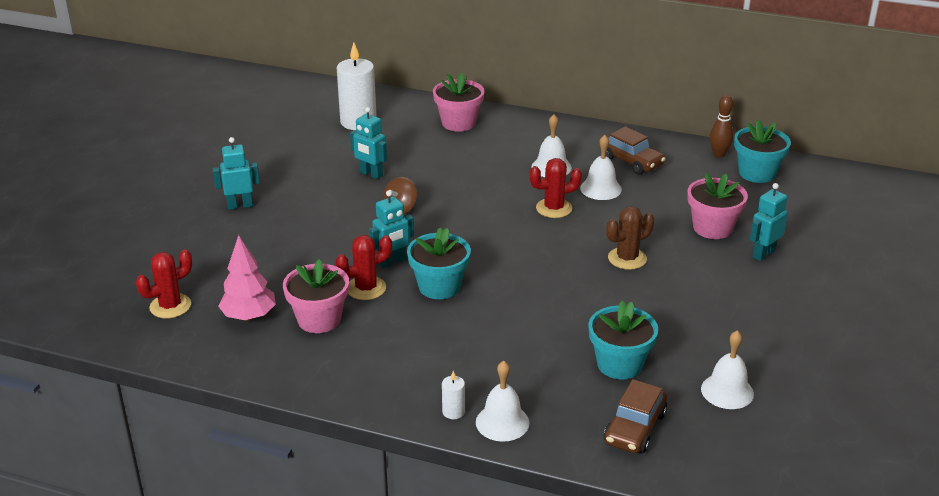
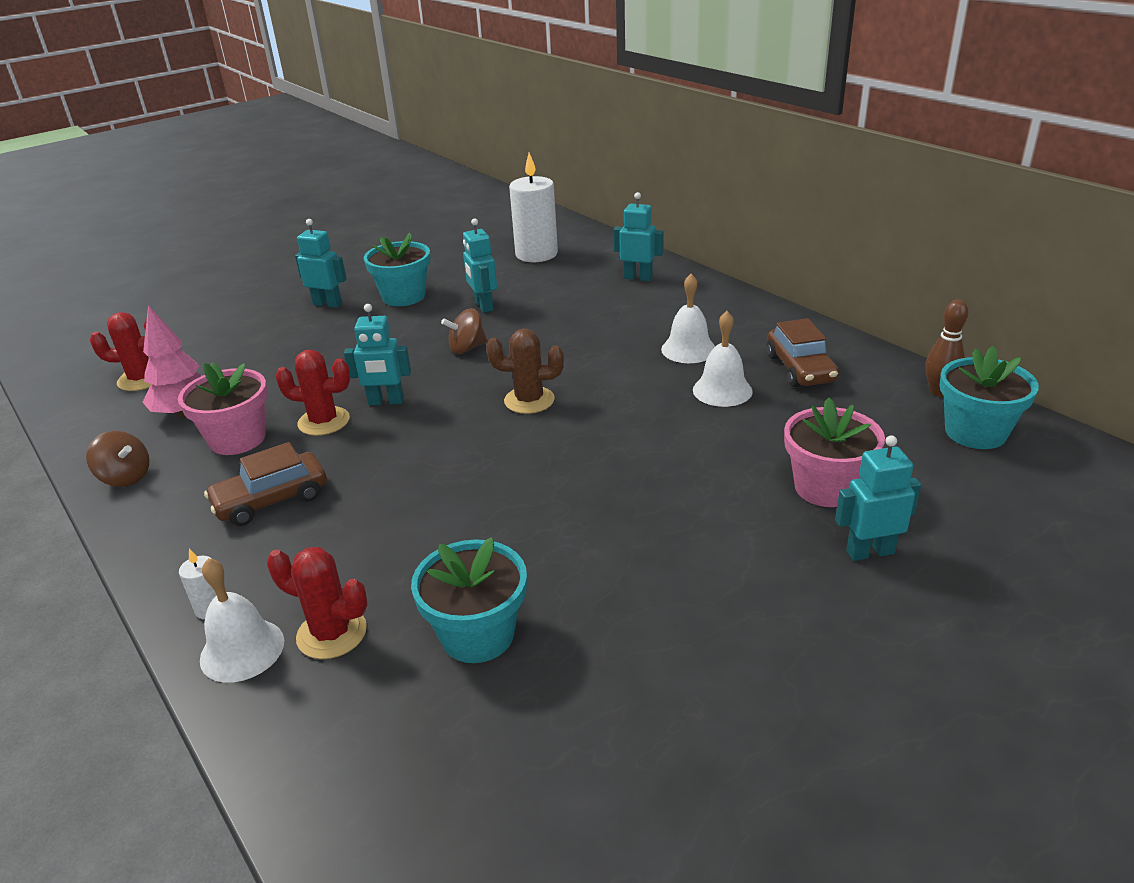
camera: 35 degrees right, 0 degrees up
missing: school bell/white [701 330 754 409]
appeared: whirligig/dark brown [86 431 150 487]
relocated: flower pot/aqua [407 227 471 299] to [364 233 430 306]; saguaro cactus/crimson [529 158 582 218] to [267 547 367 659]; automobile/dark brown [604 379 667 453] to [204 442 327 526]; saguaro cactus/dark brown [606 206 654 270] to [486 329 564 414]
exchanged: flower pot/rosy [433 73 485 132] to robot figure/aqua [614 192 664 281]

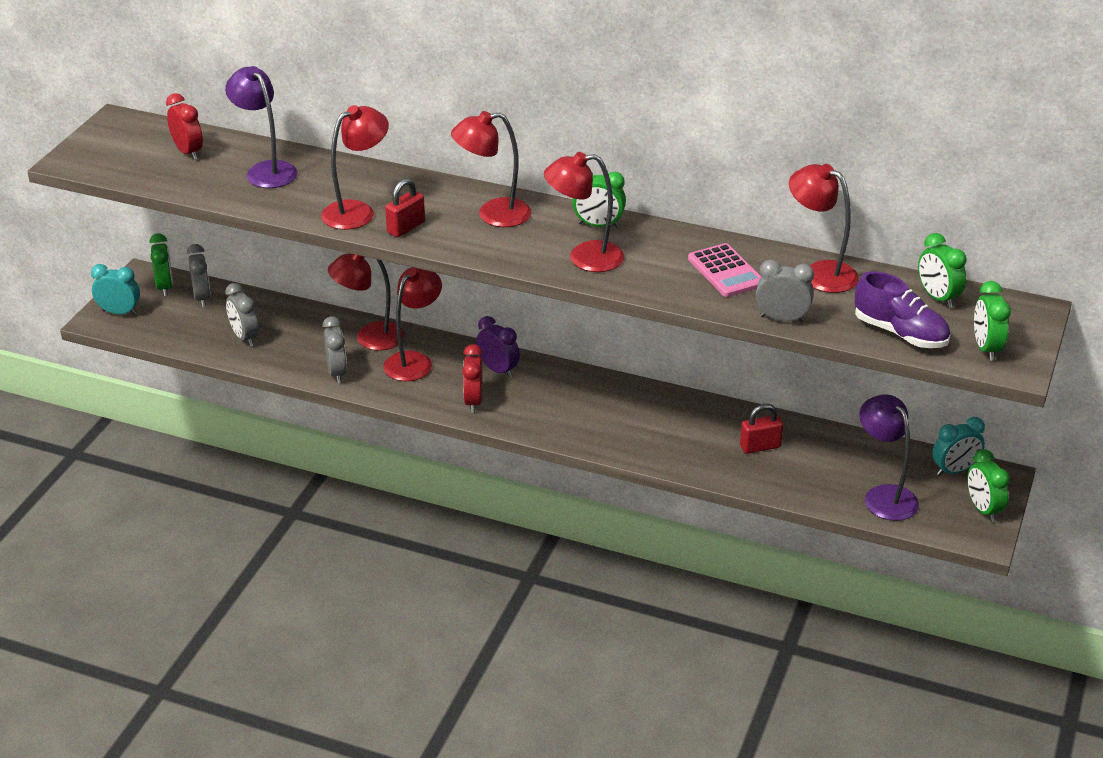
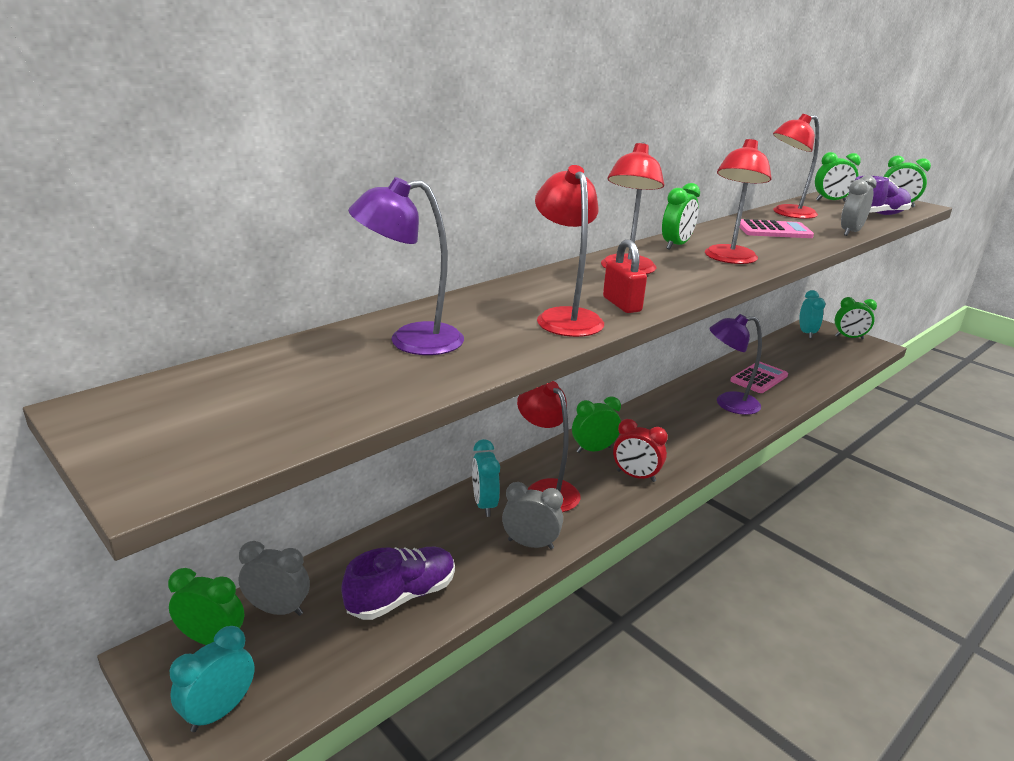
camera: 65 degrees left, 10 degrees down
missing: clock/crimson [166 93 203 160]
relocated: reading lamp/violet [859 395 919 521] to [709 314 762 415]
exchanged: clock/grey [225 283 259 346] to shoe/violet [341 547 455 620]; reading lamp/crimson [328 254 405 351] to clock/aqua [472 439 500 517]; padlock/crimson [740 404 783 454] to pocket calculator/rosy [730 362 788 393]
colour: clock/violet [476 316 520 378] to clock/leaf-green [572 397 621 453]

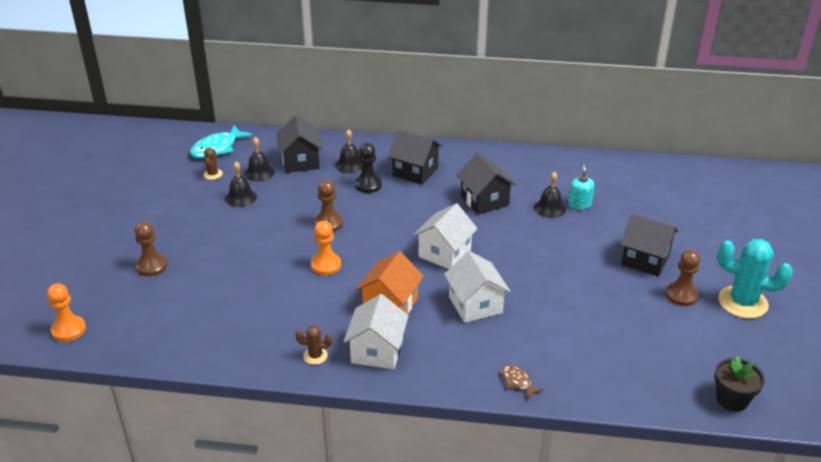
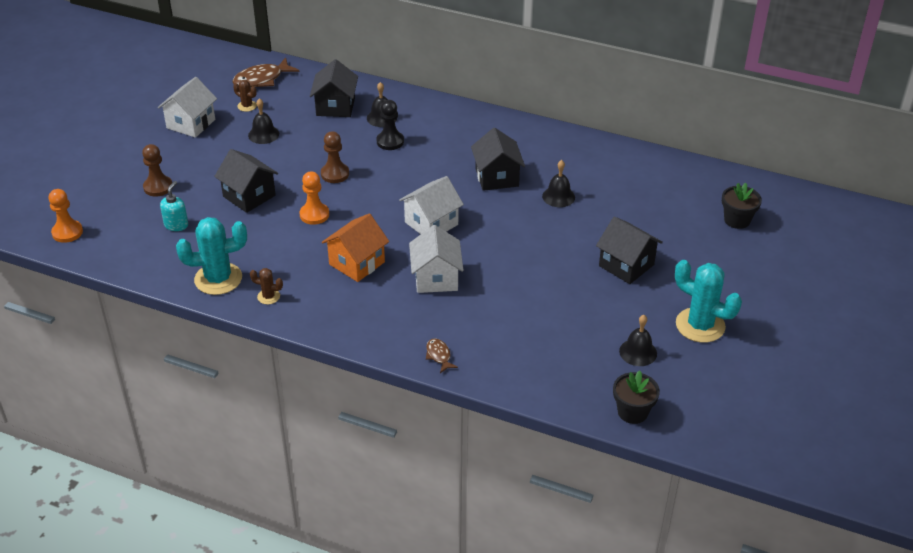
camera: 15 degrees right, 5 degrees up
missing: chess pawn/dark brown [666 250 700 306]
appeared: saguaro cactus/aqua [176 217 247 295]; flower pot/jet-black [722 183 762 229]
relocated: school bell/jet-black [244 137 275 182] to [619 315 657 366]; house/white [344 294 409 369] to [158 77 217 138]; house/jet-black [388 129 443 185] to [214 149 278 213]; soap dispenser/aqua [568 162 594 210] to [160 181 188 231]
colour: fish figure/aqua [190 125 253 158] to fish figure/dark brown [232 57 300 88]
spun: saguaro cactus/dark brown [203 148 223 180] = [233 80 257 112] 75 degrees counterclockwise

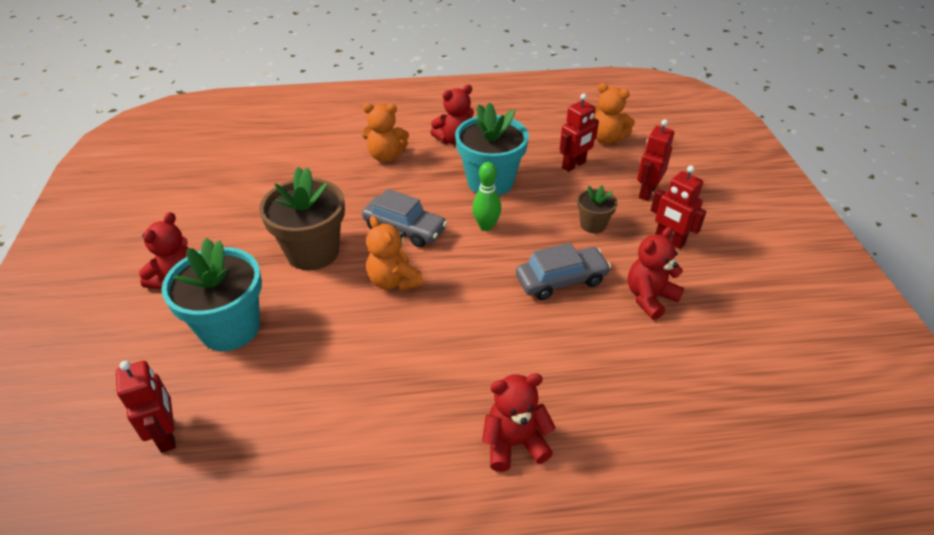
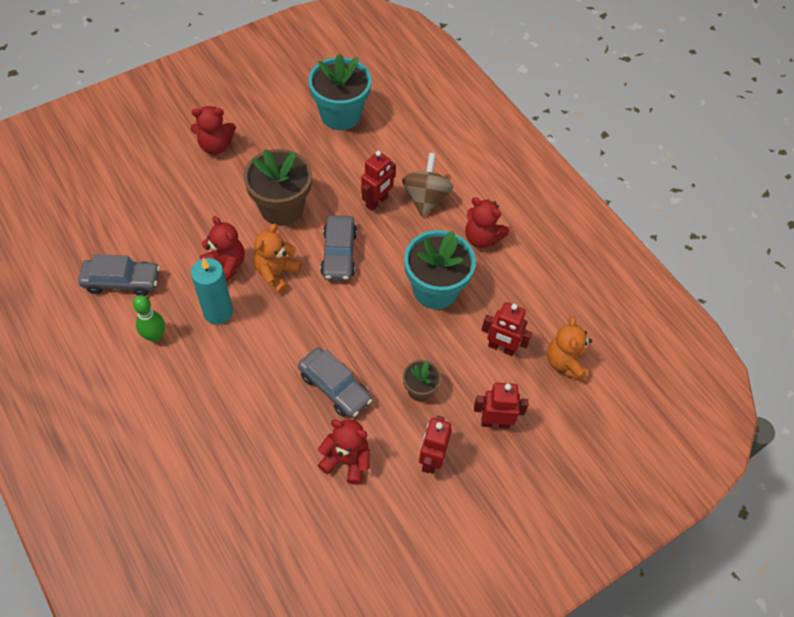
camera: 60 degrees right, 15 degrees up
appeared: automobile/grey [78 254 160 296]; pillar candle/aqua [191 258 233 325]
relocated: robot figure/crimson [116 361 176 453] to [361 151 396 211]; flower pot/aqua [161 238 262 351] to [308 54 372 130]; skittle/leaf-green [472 162 501 231] to [133 295 165 342]; teddy/crimson [482 373 556 472] to [199 216 245 283]
exchanged: teddy/orange-coloured [362 103 409 162] to whirligig/dark brown [402 153 453 217]

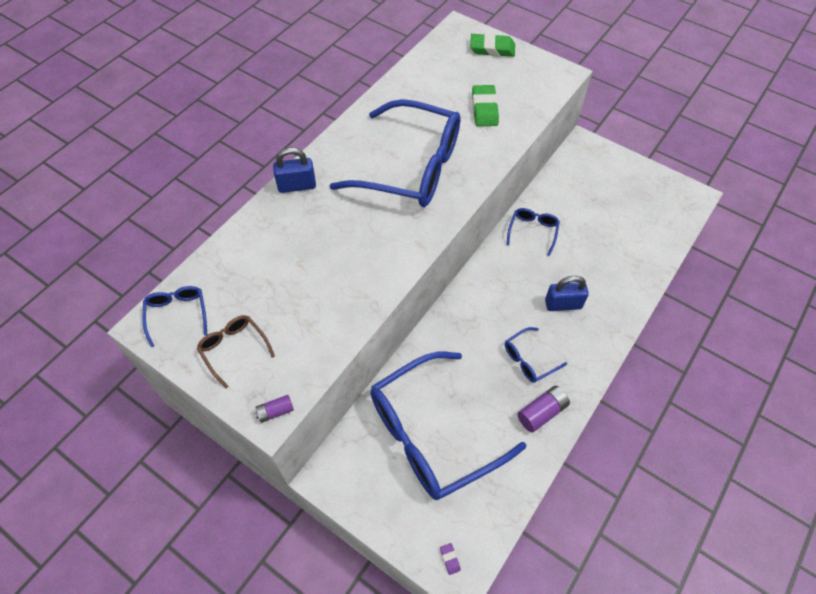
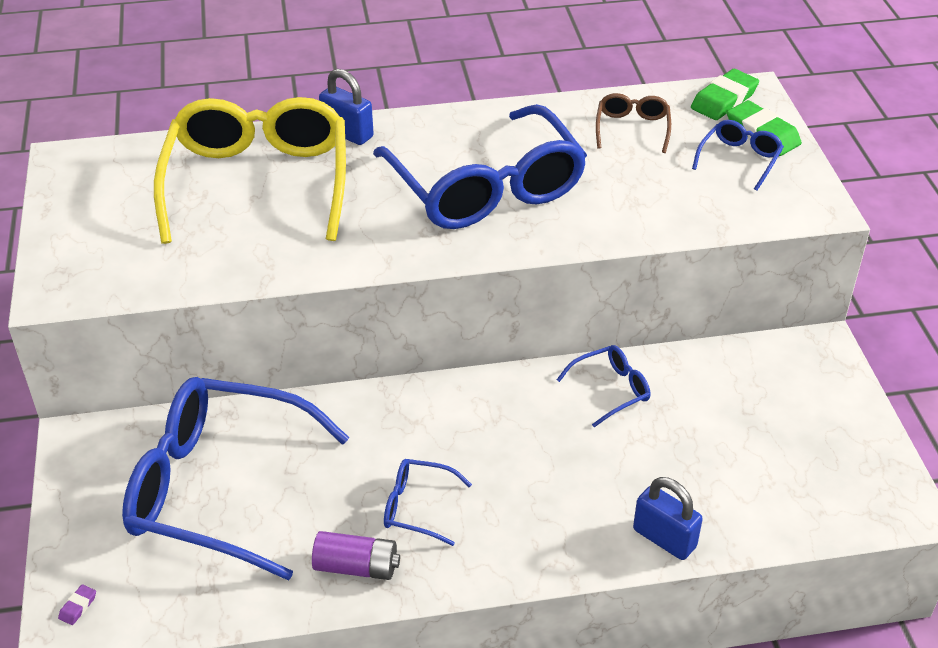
camera: 45 degrees right, 15 degrees down
missing: AA battery/violet [255 395 294 423]
appeared: glasses/bright yellow [154 97 346 244]
relocated: glasses/royal blue [143 286 207 347] to [692 120 784 191]; glasses/dark brown [197 315 275 388] to [596 93 671 153]; gum eraser/leaf-green [472 85 499 126] to [691 69 759 120]; padlock/royal blue [545 276 589 311] to [633 477 703 560]

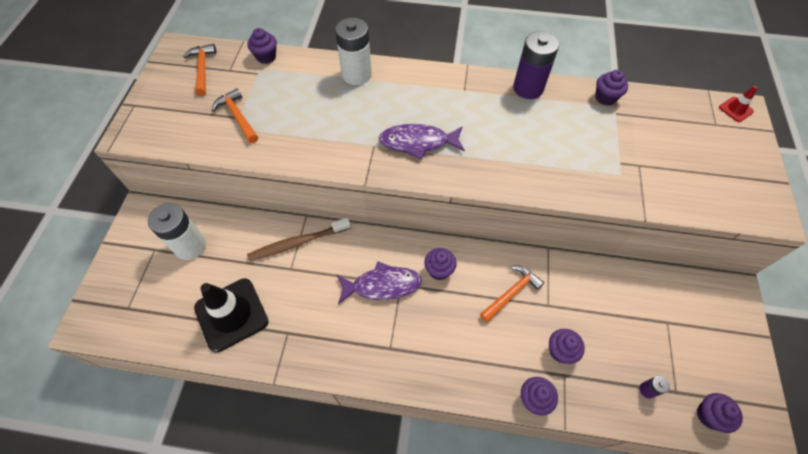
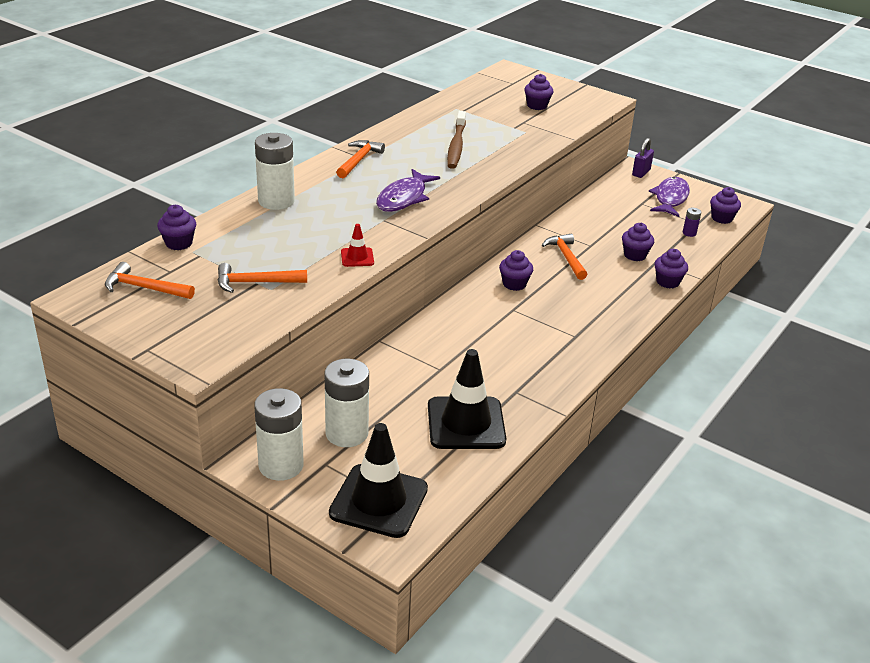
camera: 65 degrees left, 25 degrees down
missing: AA battery/violet [513 31 559 99]
appeared: AA battery/white [254 388 304 481]; road cone/jet-black [329 423 428 538]; hammer/orange-coloured [336 140 385 178]; padlock/violet [632 138 654 178]
relocated: toothbrush/dark brown [247 218 351 261] to [447 111 466 169]; fish figure/violet [337 262 422 304] to [649 177 690 217]; muffin/violet [595 70 628 106] to [524 74 553 110]; road cone/crimson [719 86 758 122] to [341 224 374 267]

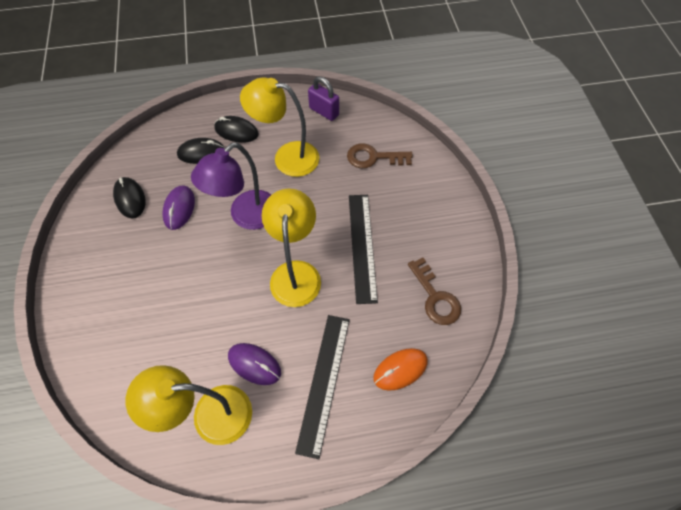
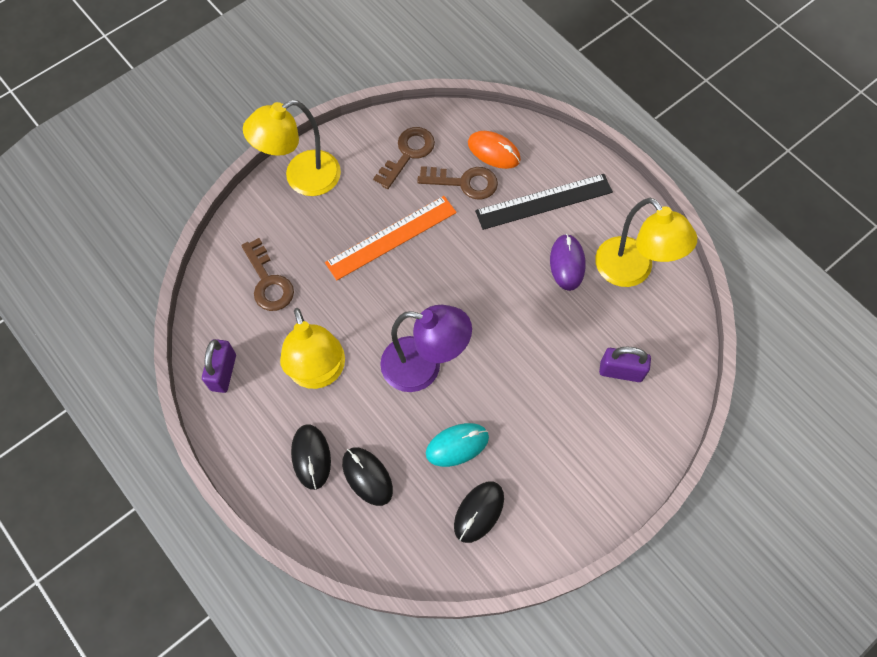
camera: 120 degrees left, 5 degrees up
appeared: door key/dark brown [417 166 498 200]; padlock/violet [599 346 651 382]
relocated: reading lamp/bright yellow [262 189 321 307] to [243 100 341 196]
colour: mouse/violet [162 186 195 230] to mouse/aqua [426 423 489 467]; measuring stick/jet-black [349 195 378 304] to measuring stick/orange-coloured [325 196 457 280]

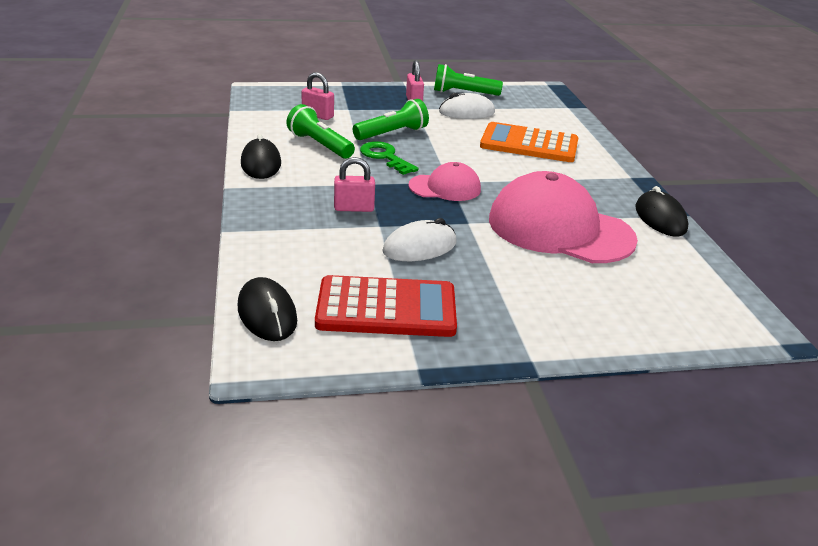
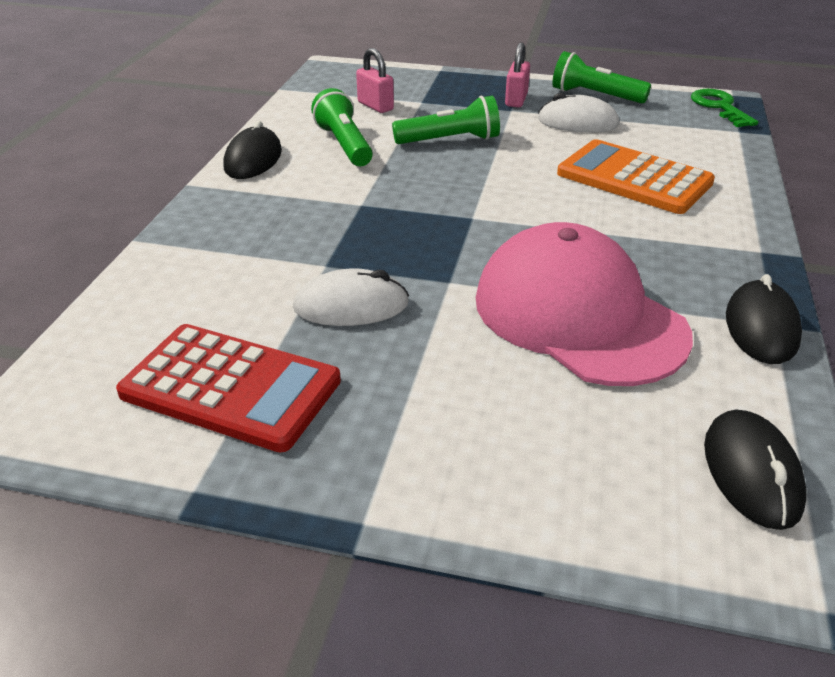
camera: 25 degrees right, 5 degrees up
missing: padlock/rosy [334 157 375 212]; cap/rosy [408 162 481 201]
relocated: mouse/jet-black [238 277 297 341] to [704 410 806 530]; door key/leaf-green [360 141 418 175] to [691 89 758 127]

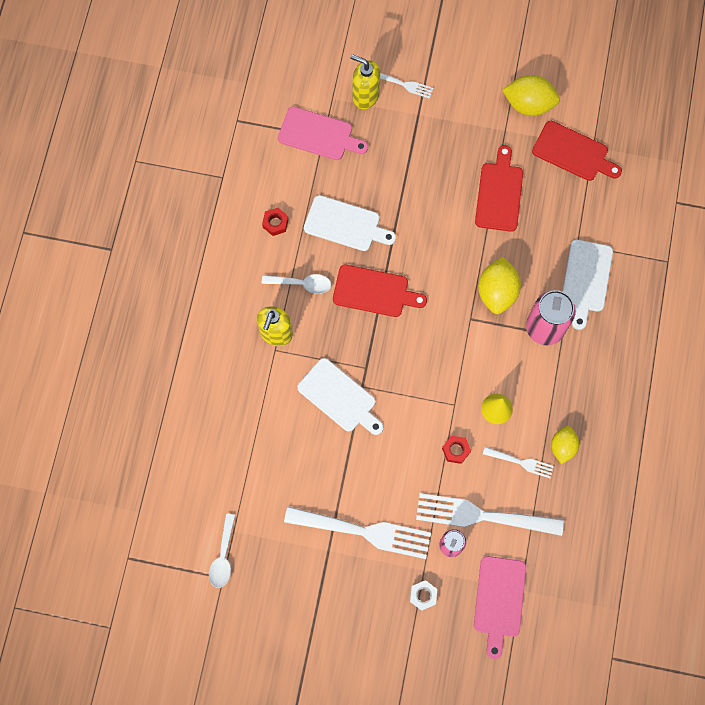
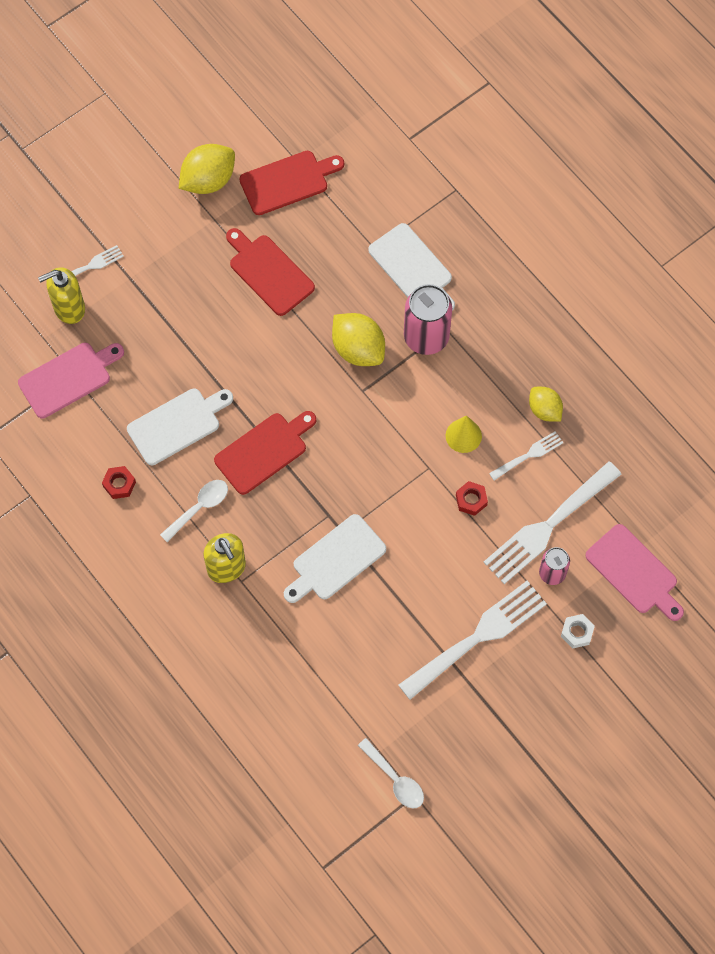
camera: 50 degrees left, 5 degrees down
spun: chopping board/white [297 358 384 435] = [284 514 386 603] 150 degrees clockwise

